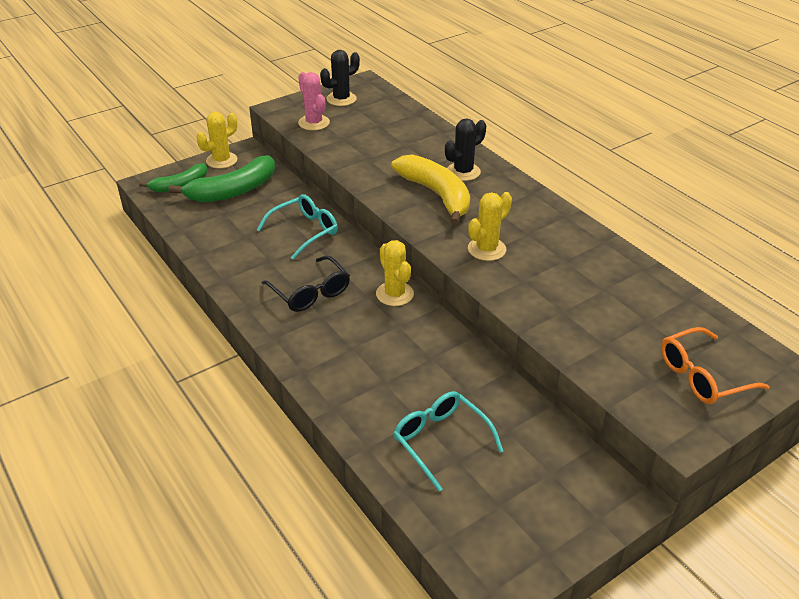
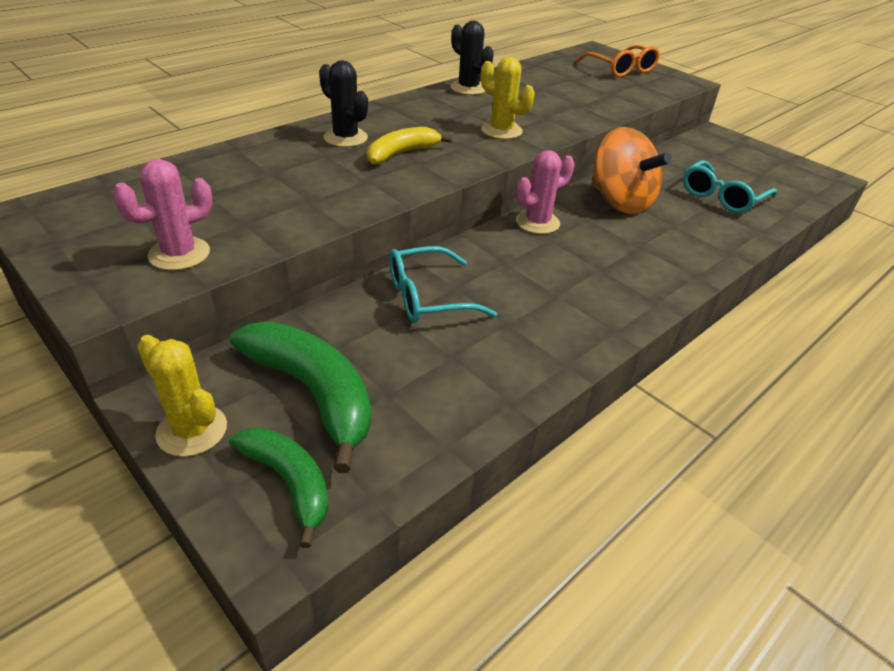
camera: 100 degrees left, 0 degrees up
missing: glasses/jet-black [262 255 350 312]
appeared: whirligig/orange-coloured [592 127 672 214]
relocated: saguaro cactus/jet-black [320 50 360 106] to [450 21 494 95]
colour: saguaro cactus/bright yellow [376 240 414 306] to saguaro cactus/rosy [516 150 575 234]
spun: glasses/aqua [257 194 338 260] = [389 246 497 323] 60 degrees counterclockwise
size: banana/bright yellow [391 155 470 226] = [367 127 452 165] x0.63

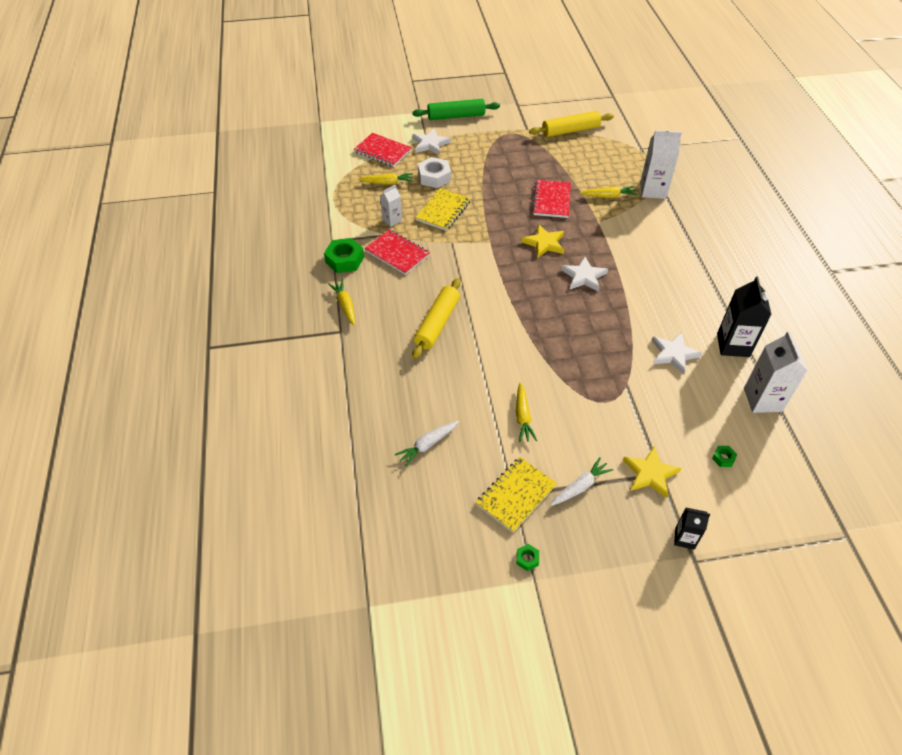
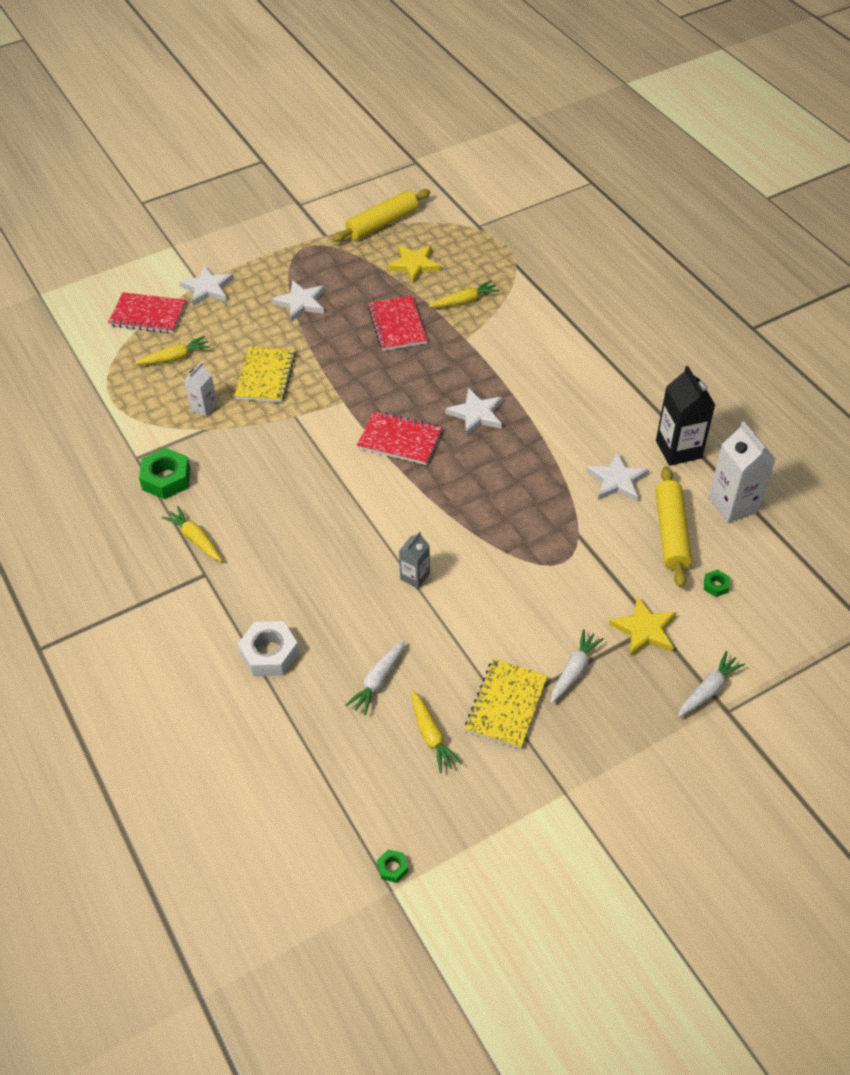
camera: 20 degrees left, 0 degrees up
missing: rolling pin/leaf-green [412 99 500 120]; carton/white [640 130 682 199]
appeared: star shape/white [272 280 325 321]; carton/grey [399 531 430 589]
relocated: notepad/crimson [364 229 430 275] to [357 411 442 465]; rolling pin/bright yellow [412 278 461 359] to [656 466 692 588]; nut/white [418 157 451 188] to [238 621 299 676]; root vegetable/bright yellow [516 382 537 442] to [411 690 462 773]; nut/leaf-green [516 544 539 571] to [377 849 408 883]; star shape/bright yellow [521 224 564 258] to [387 245 441 284]
exchanged: carton/jet-black [674 508 710 550] to root vegetable/white [678 651 745 717]

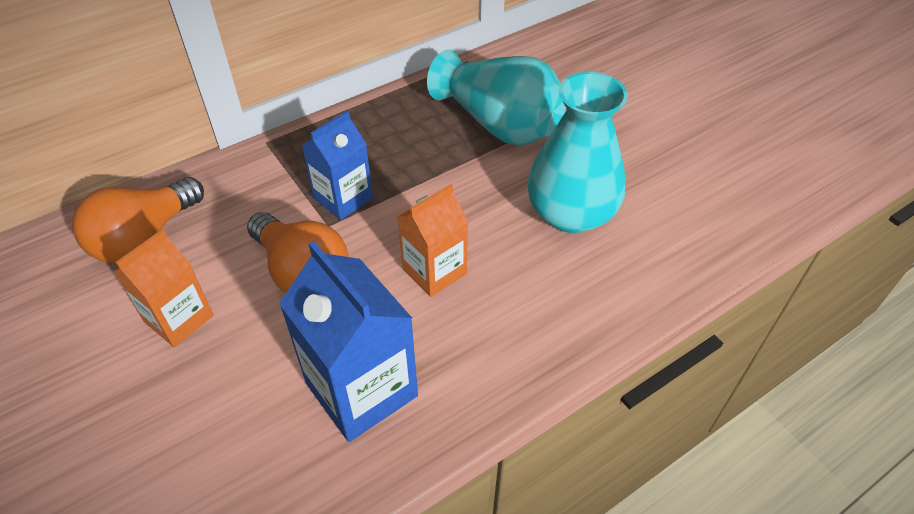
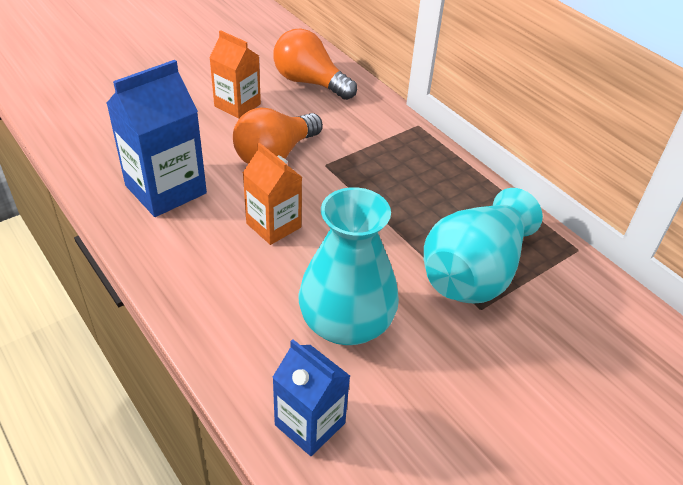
camera: 85 degrees right, 5 degrees down
relocated: carton/royal blue [302 110 373 220] to [272 339 350 456]

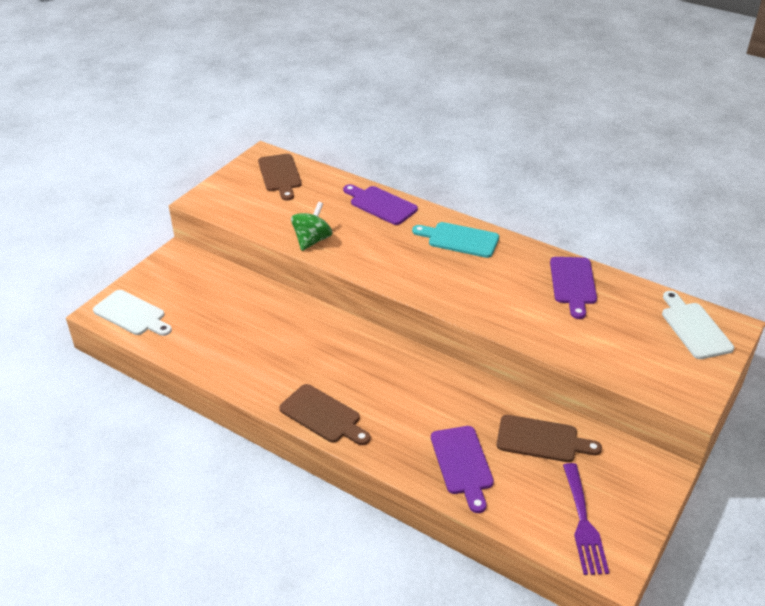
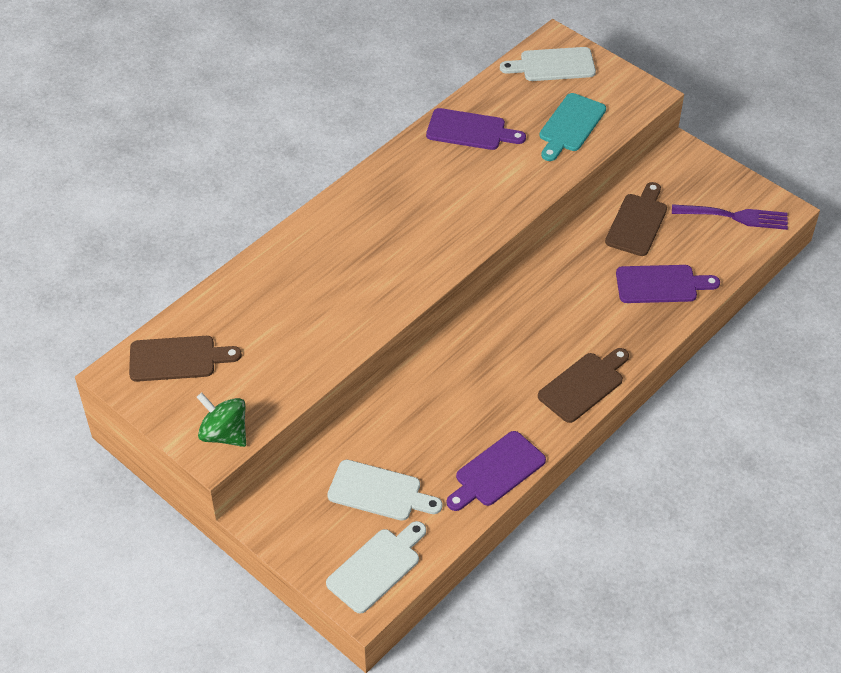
camera: 80 degrees left, 10 degrees up
appeared: chopping board/white [327 460 442 521]
relocated: whirligig/leaf-green [291 202 332 251] to [197 393 246 447]; chopping board/violet [343 184 418 225] to [447 431 546 511]; chopping board/aqua [412 222 499 258] to [539 93 606 161]

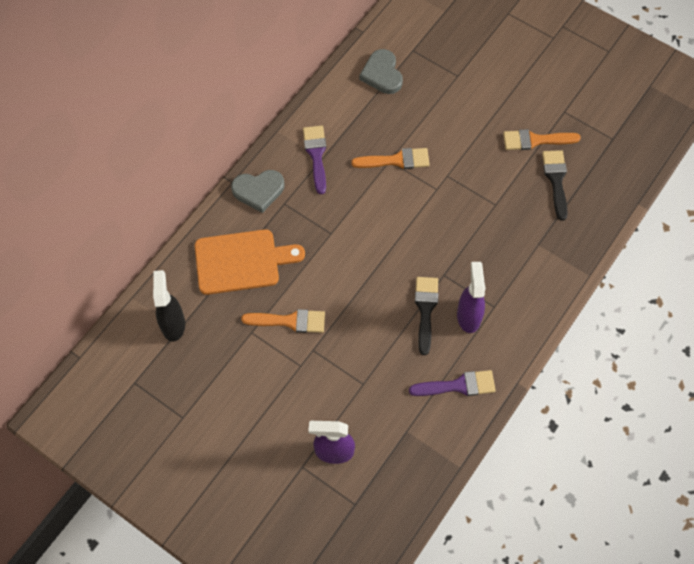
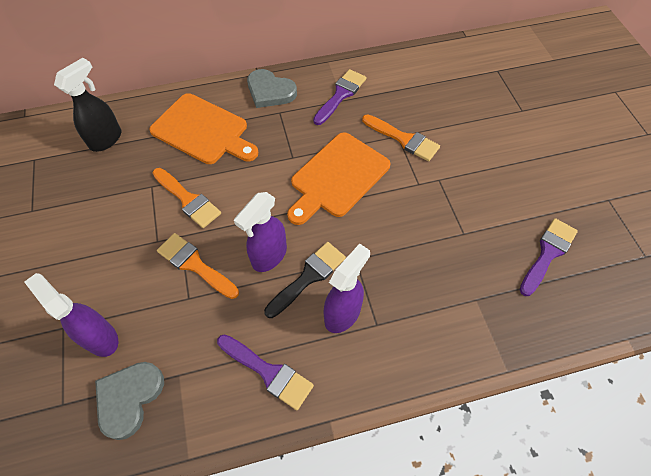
camera: 40 degrees right, 5 degrees down
appeared: spray bottle/violet [234 192 287 272]; chopping board/orange-coloured [287 132 390 225]
relocated: love heart/grey [359 49 403 94] to [95 362 164 440]; paint brush/orange-coloured [503 129 581 150] to [157 233 239 299]
colour: paint brush/jet-black [542 150 568 221] to paint brush/violet [520 218 578 296]

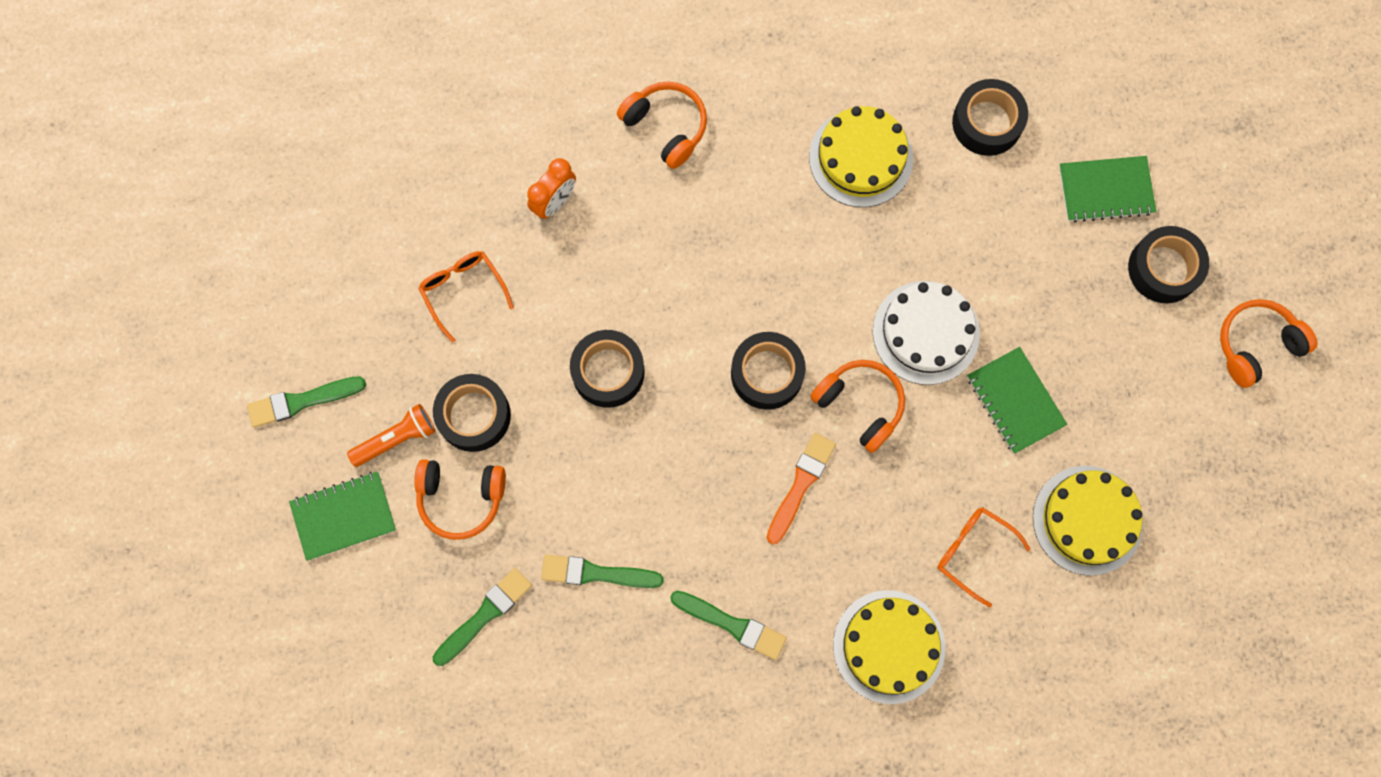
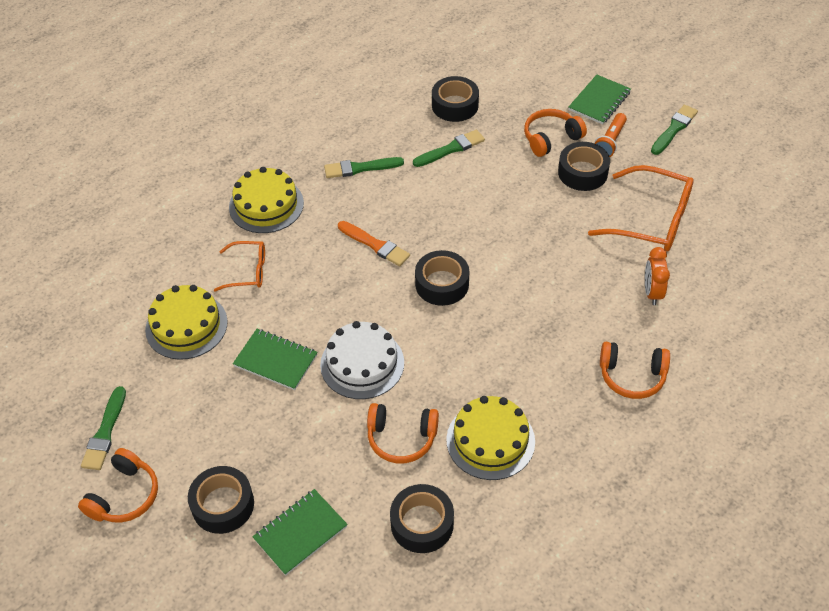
camera: 145 degrees right, 25 degrees down
relocated: paint brush/leaf-green [433 568 532 666] to [81 386 126 470]; roll of tape/jet-black [570 330 645 408] to [432 76 479 122]; headset/orange-coloured [810 360 905 453] to [367 403 439 463]
spun: paint brush/orange-coloured [766 433 836 544] = [338 221 410 266] 45 degrees counterclockwise
size: glasses/orange-coloured [418 251 514 343] = [588 165 694 252] x1.77

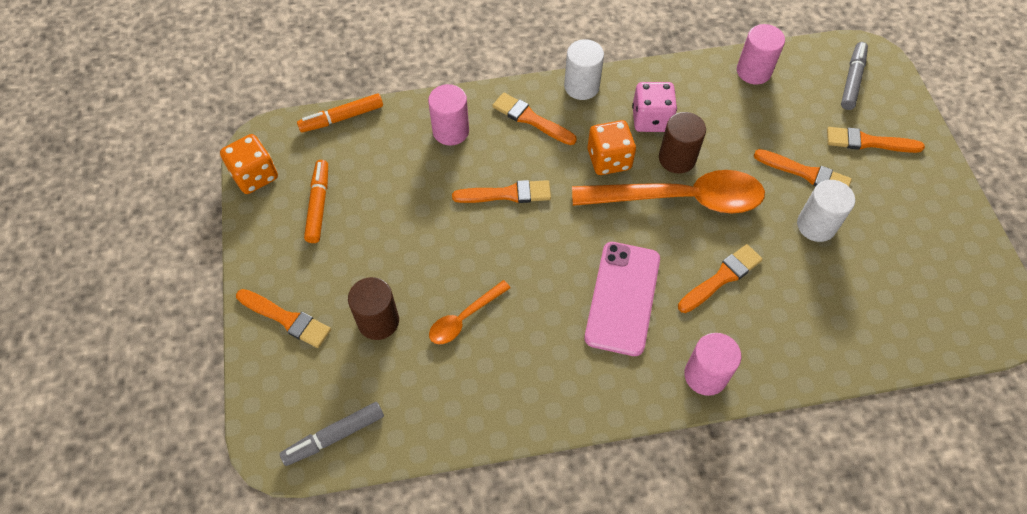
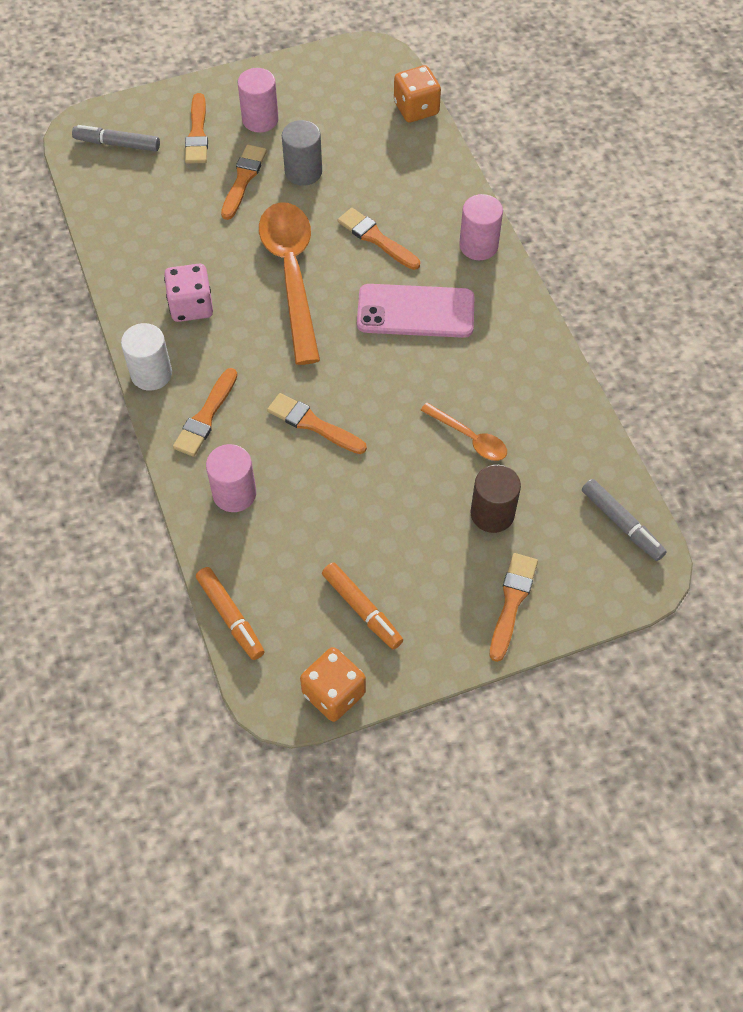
camera: 100 degrees left, 0 degrees up
missing: cylinder shape/dark brown [659 112 706 174]
relocated: dice/orange-coloured [587 120 636 175] to [394 65 441 123]; cylinder shape/rosy [737 24 785 85] to [237 68 279 133]
colour: cylinder shape/white [797 180 855 242] to cylinder shape/grey [282 120 322 186]
spun: felt pen/orange-coloured [304 160 328 243] = [322 563 403 649] 120 degrees counterclockwise; paint brush/orange-coloured [452 180 551 203] = [267 393 367 454] 45 degrees counterclockwise

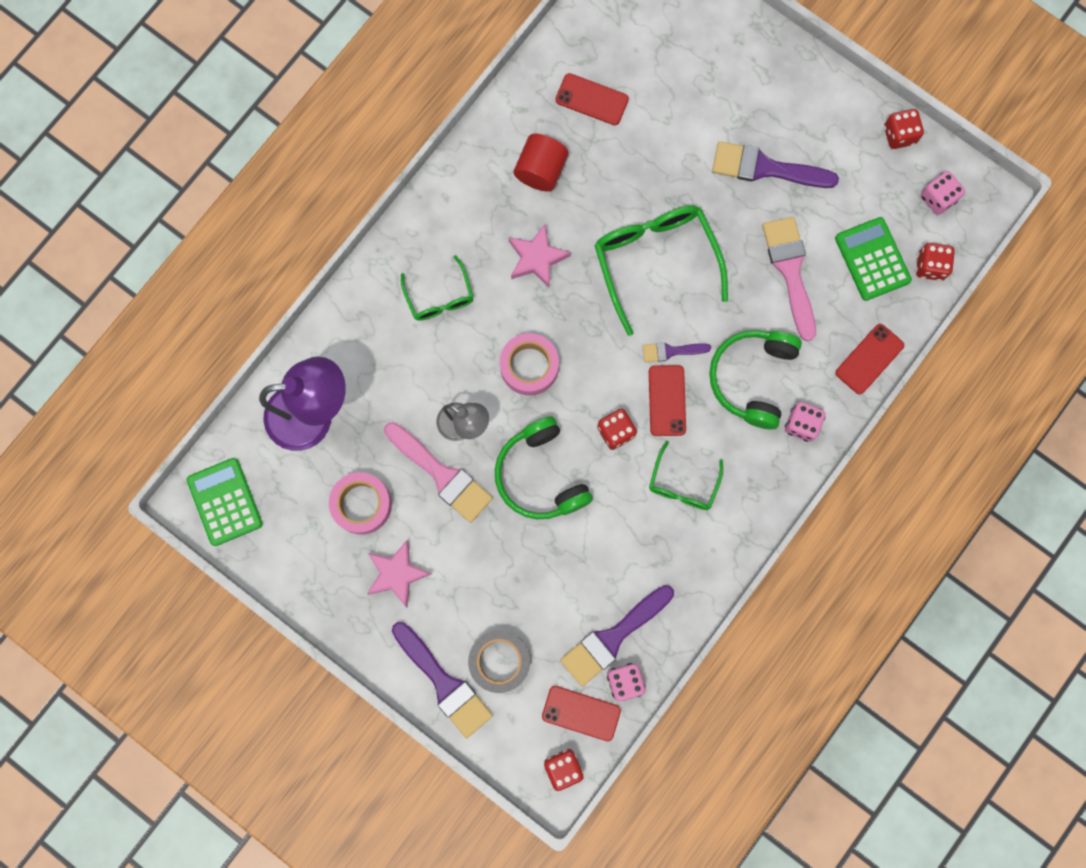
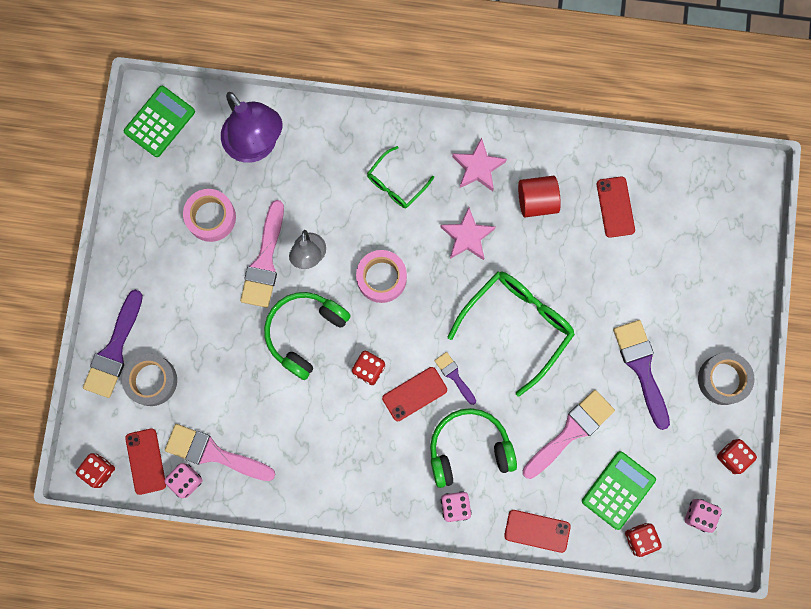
camera: 60 degrees right, 0 degrees up
missing: glasses/leaf-green [649 441 723 510]
appeared: roll of tape/grey [698 352 755 405]
relocated: star shape/rosy [367 540 431 607] to [452 137 507 192]
colour: paint brush/violet [560 585 674 687] to paint brush/rosy [165 424 276 481]

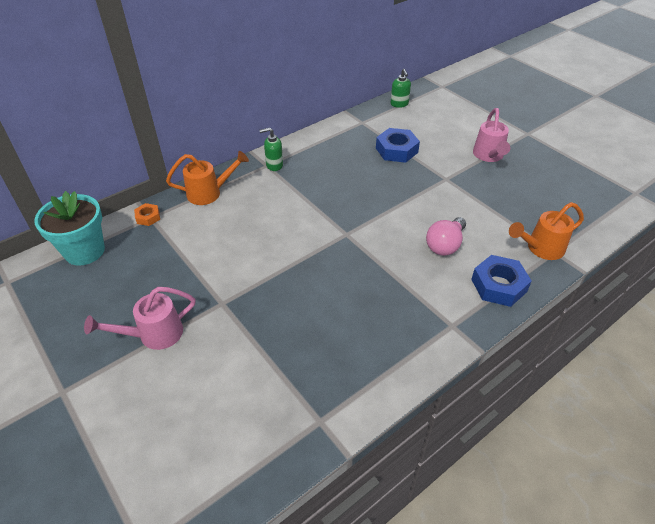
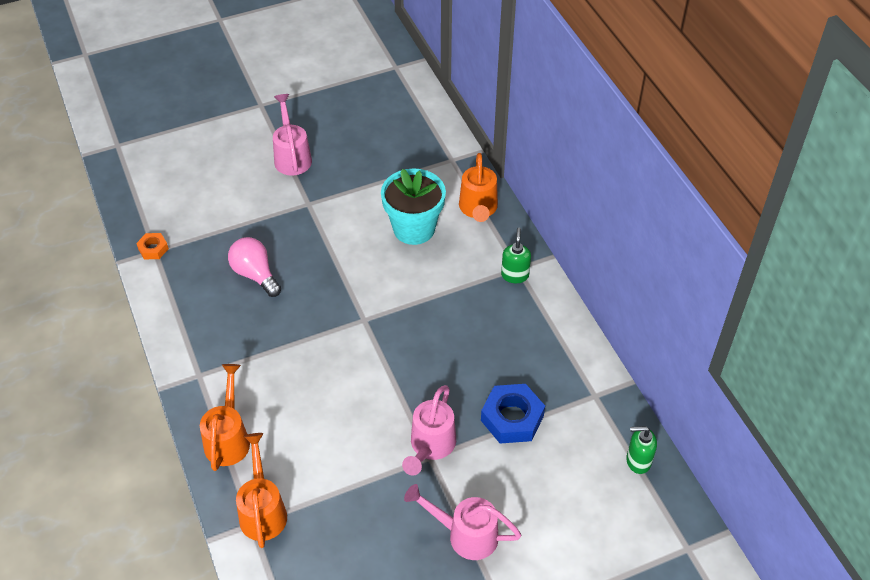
camera: 105 degrees right, 5 degrees up
appeared: watering pot/rosy [402 385 456 476]
relocated: flower pot/aqua [34 191 105 266] to [381 169 446 245]; nut/orange-coloured [134 203 160 226] to [136 233 169 259]; lightbulb/rosy [426 217 466 256] to [228 237 281 297]
exchanged: nut/royal blue [471 255 532 307] to watering pot/orange-coloured [200 364 250 471]

